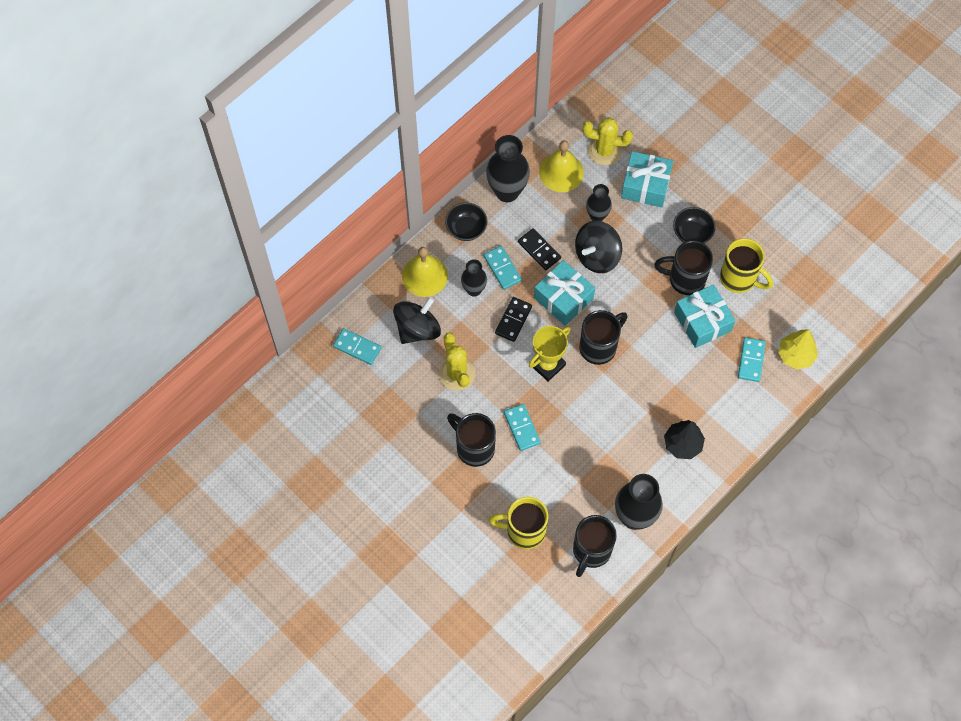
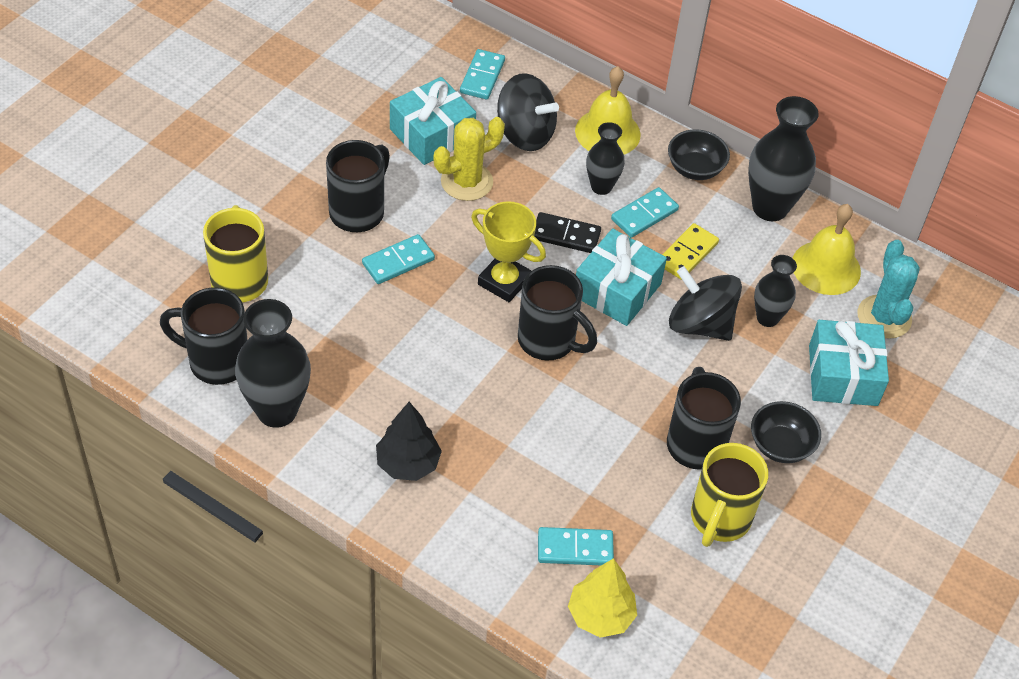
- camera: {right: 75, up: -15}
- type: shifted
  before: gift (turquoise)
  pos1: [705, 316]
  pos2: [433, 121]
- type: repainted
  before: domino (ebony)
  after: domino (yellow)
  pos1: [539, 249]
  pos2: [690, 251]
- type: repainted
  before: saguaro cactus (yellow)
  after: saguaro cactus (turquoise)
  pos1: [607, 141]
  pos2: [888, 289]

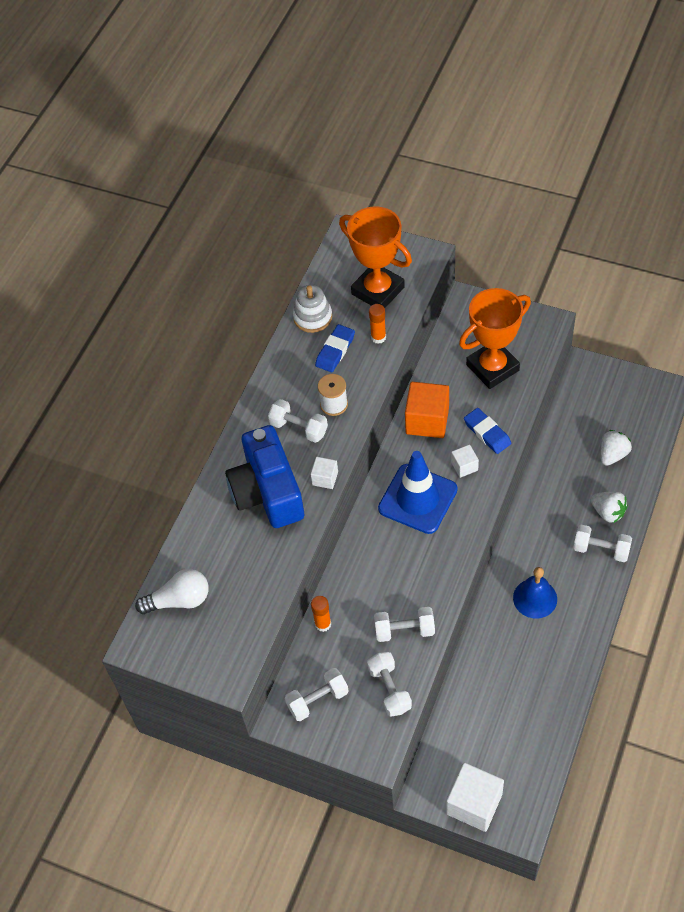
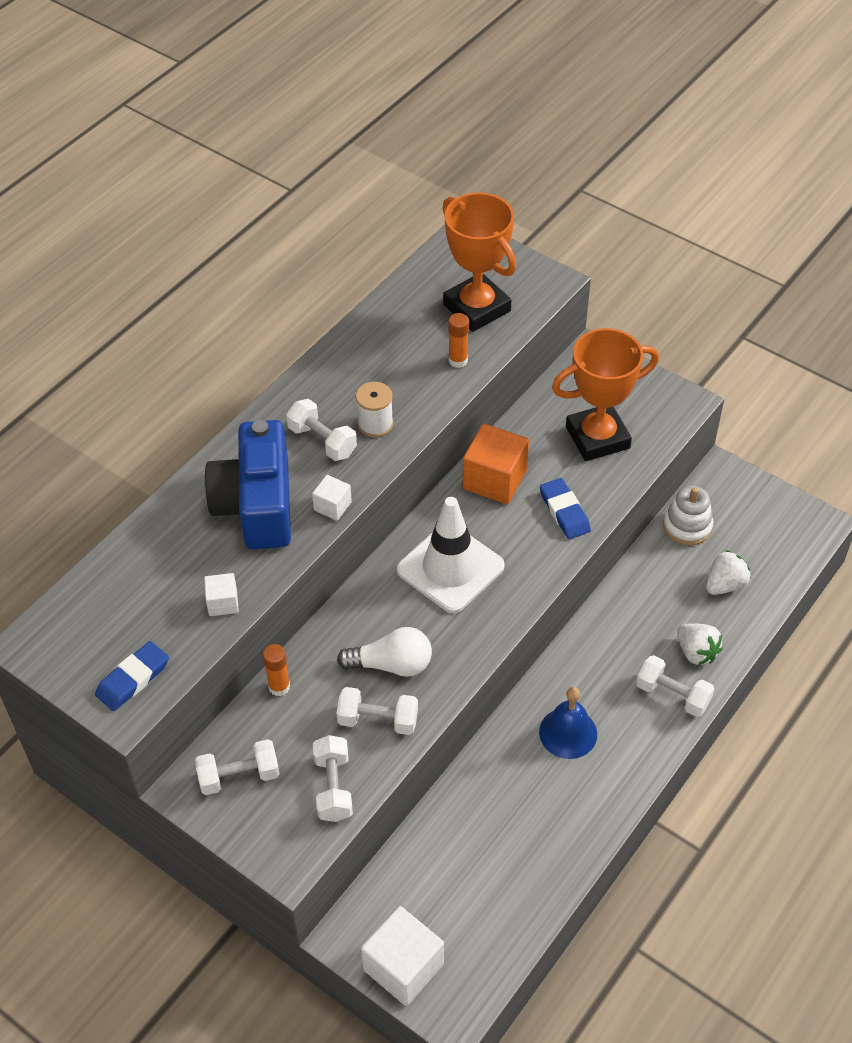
- camera: {right: 10, up: -5}
- type: shifted
  before: light bulb (pure white)
  pos1: [171, 591]
  pos2: [384, 652]
- type: shifted
  before: ring stacker (pure white)
  pos1: [312, 309]
  pos2: [688, 516]
- type: shifted
  before: gum eraser (blue)
  pos1: [335, 348]
  pos2: [132, 676]
- type: shifted
  before: solid cube (pure white)
  pos1: [465, 461]
  pos2: [221, 594]
- type: repainted
  before: safety cone (blue)
  after: safety cone (pure white)
  pos1: [418, 492]
  pos2: [451, 555]

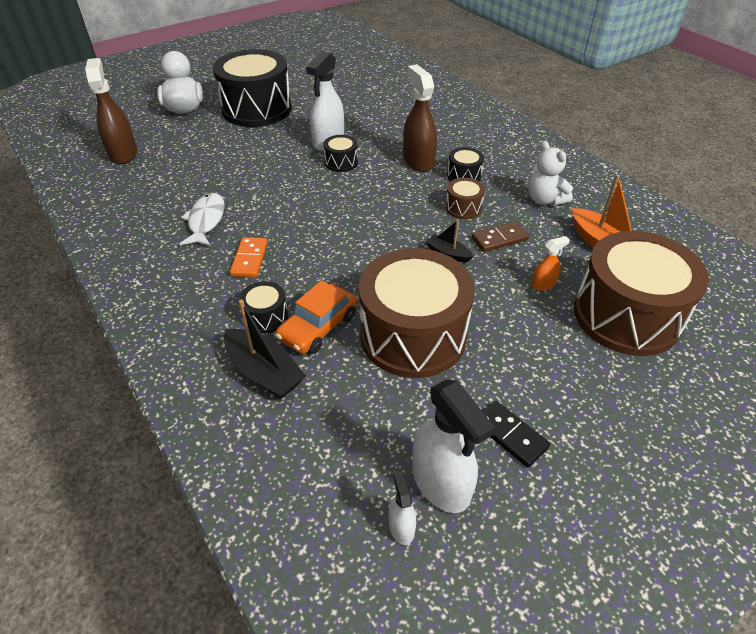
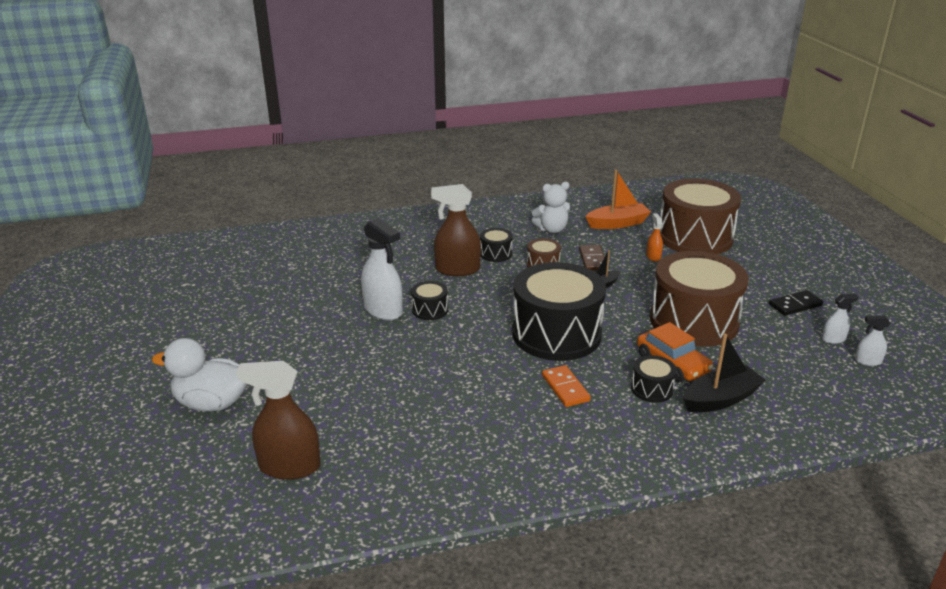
- camera: {right: -70, up: -15}
- type: gone
  before: fish figure (pure white)
  pos1: [202, 219]
- type: shifted
  before: drum (ebony)
  pos1: [252, 88]
  pos2: [559, 311]
- type: rotated
  before: domino (orange-coloured)
  pos1: [249, 257]
  pos2: [566, 386]
  turn: 45
- type: scaled
  before: spray bottle (pure white)
  pos1: [453, 446]
  pos2: [840, 319]
  scale: 0.49

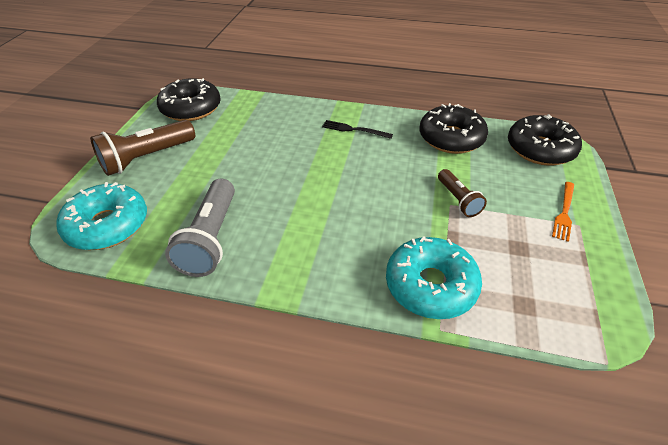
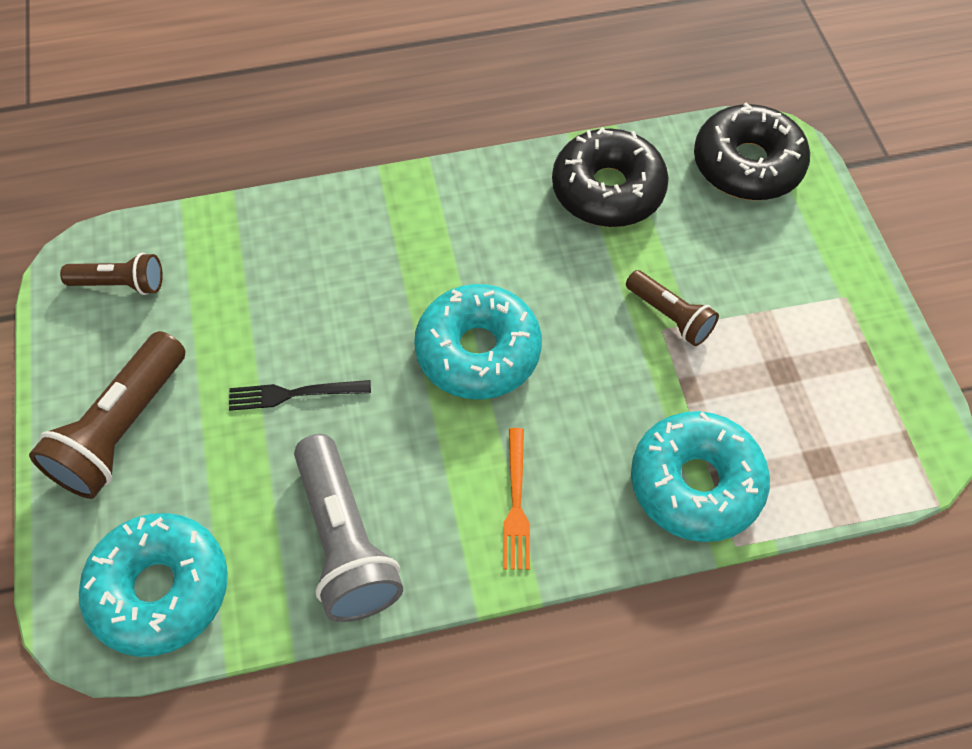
- camera: {right: -25, up: 15}
- type: new
  after: donut (turquoise)
  pos2: [478, 342]
- type: shifted
  before: fork (ebony)
  pos1: [357, 129]
  pos2: [300, 395]
- type: shifted
  before: fork (orange-coloured)
  pos1: [563, 212]
  pos2: [516, 499]
- type: swapped
  before: donut (ebony)
  after: pocket torch (dark brown)
  pos1: [189, 99]
  pos2: [111, 274]

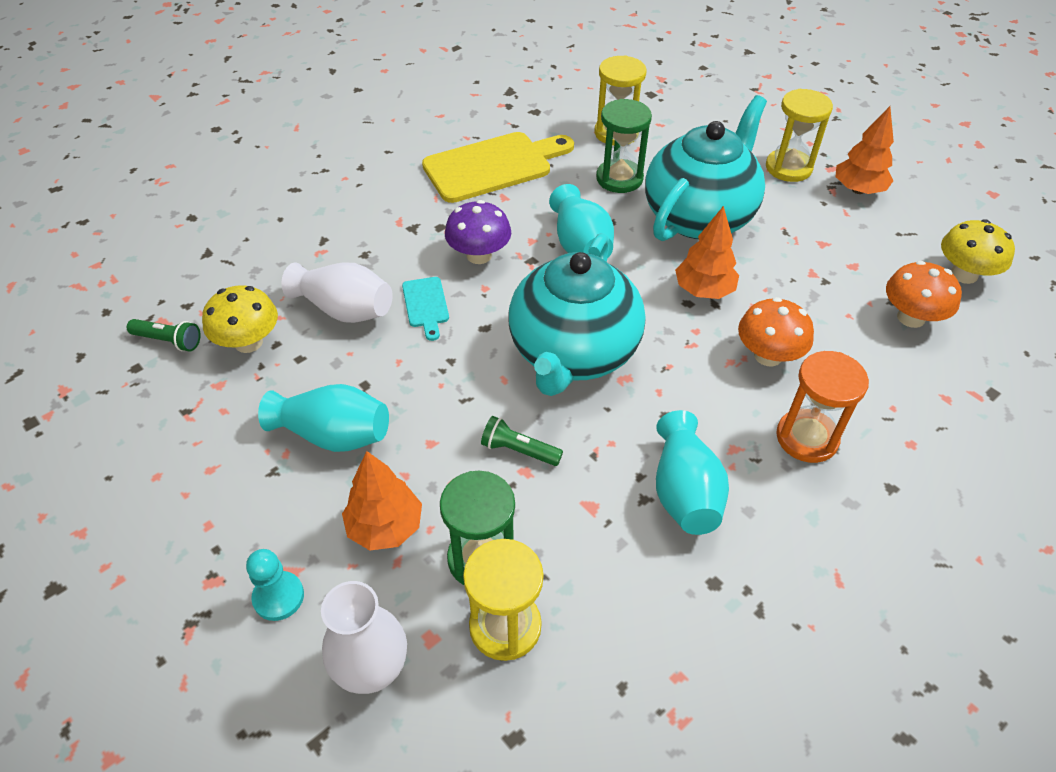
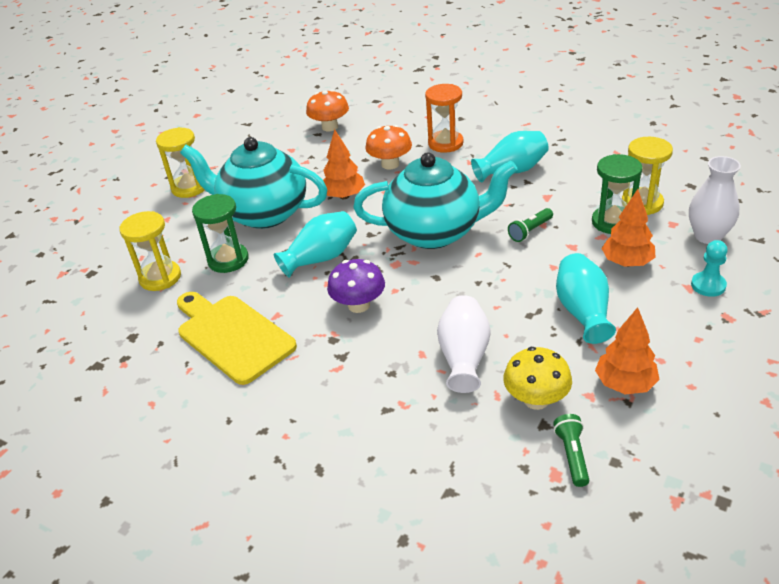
- camera: {right: -105, up: -10}
- type: gone
  before: bread board (turquoise)
  pos1: [425, 309]
- type: gone
  before: mushroom (yellow)
  pos1: [978, 251]
- type: shifted
  before: fir tree (orange-coloured)
  pos1: [865, 150]
  pos2: [627, 350]
- type: rotated
  before: pocket torch (emerald)
  pos1: [522, 441]
  pos2: [530, 225]
  turn: 45

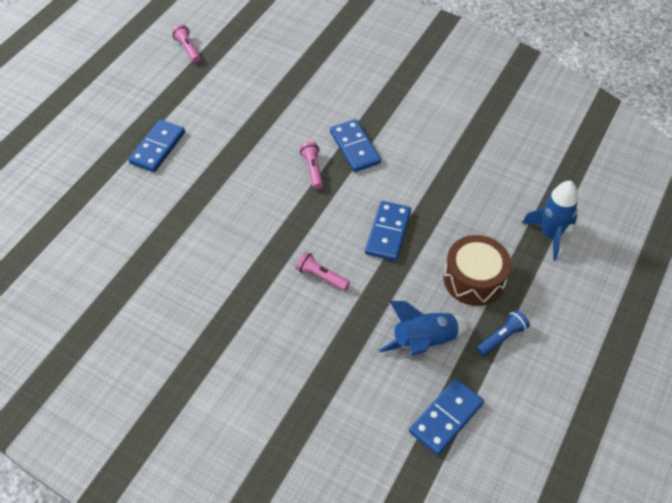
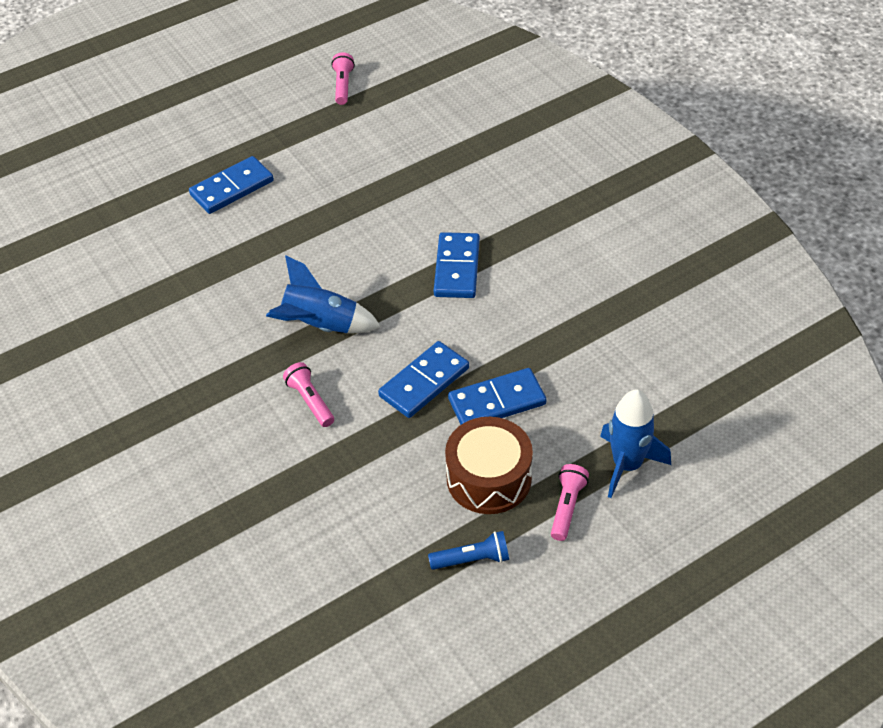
- camera: {right: 30, up: -5}
- type: shifted
  before: pocket torch (rosy)
  pos1: [311, 165]
  pos2: [570, 502]
- type: shifted
  before: toy rocket (blue)
  pos1: [425, 328]
  pos2: [323, 294]
- type: shifted
  before: domino (blue)
  pos1: [446, 416]
  pos2: [497, 396]

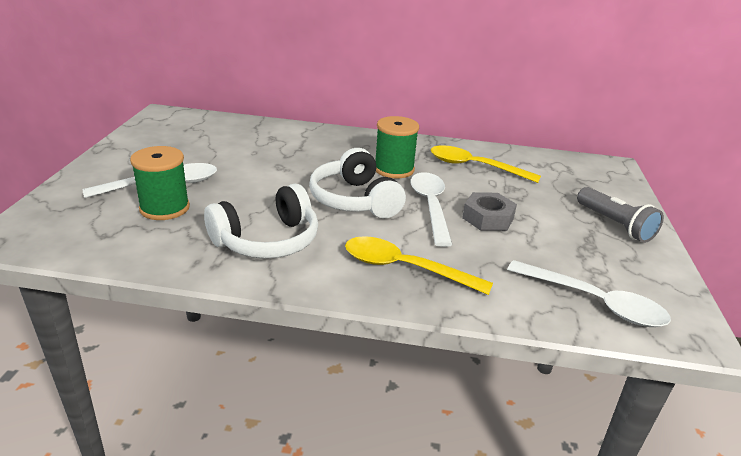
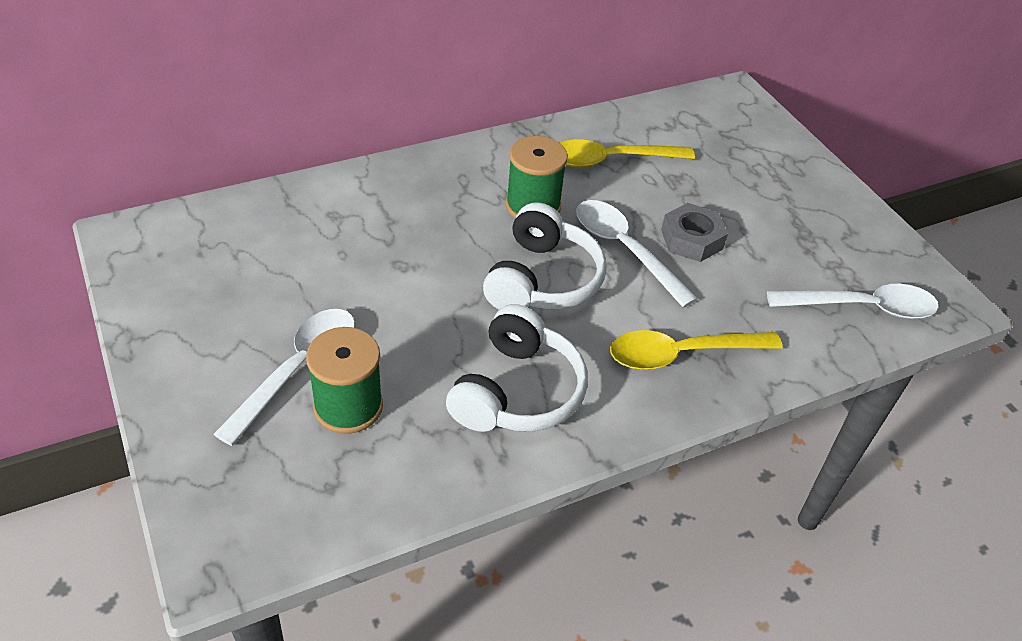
- camera: {right: -35, up: 15}
- type: gone
  before: pocket torch (gray)
  pos1: [620, 215]
- type: rotated
  before: over-ear headphones (pure white)
  pos1: [357, 183]
  pos2: [545, 255]
  turn: -105

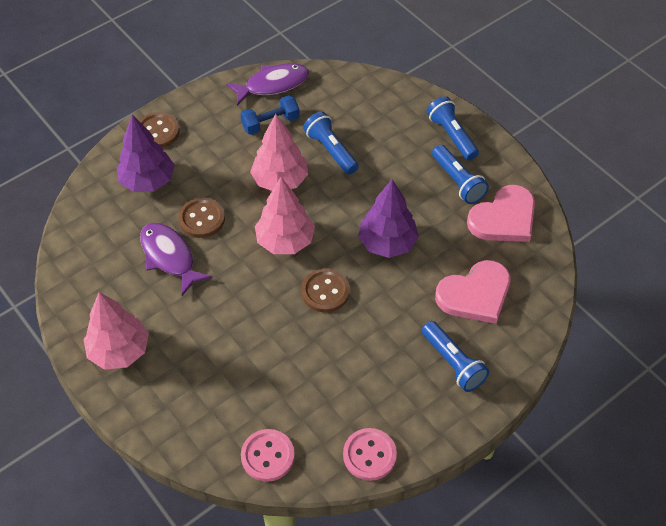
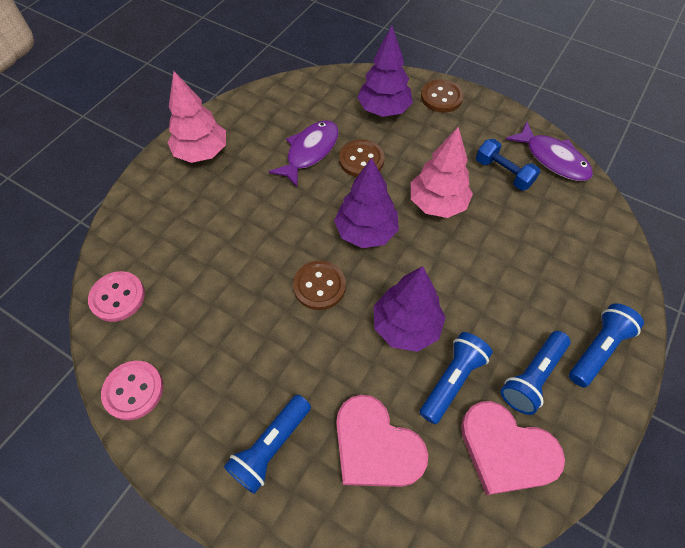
- camera: {right: 70, up: 5}
- type: shifted
  before: pocket torch (blue)
  pos1: [331, 143]
  pos2: [456, 378]
- type: repainted
  before: fir tree (rosy)
  after: fir tree (royal purple)
  pos1: [285, 215]
  pos2: [366, 203]

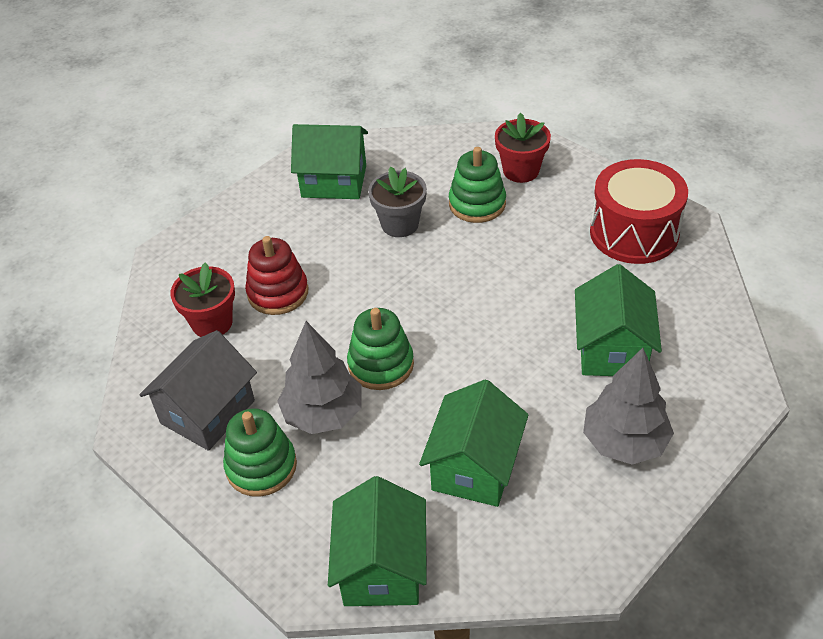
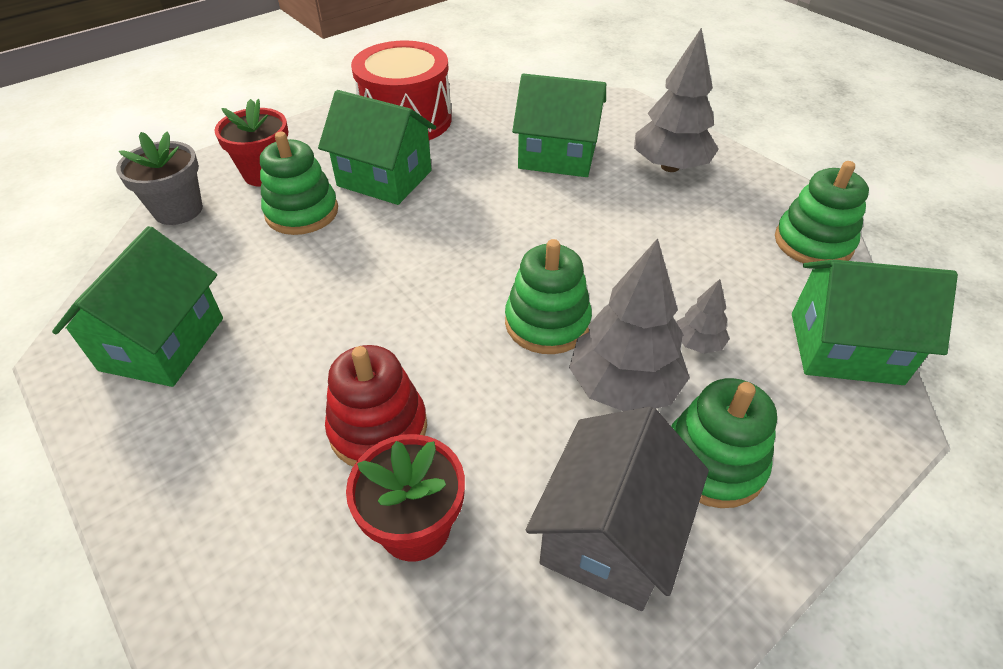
- camera: {right: -85, up: 0}
- type: new
  after: fir tree (gray)
  pos2: [703, 316]
- type: new
  after: ring stacker (emerald)
  pos2: [822, 212]
- type: shifted
  before: plant pot (gray)
  pos1: [397, 202]
  pos2: [159, 178]
- type: shifted
  before: toy house (emerald)
  pos1: [474, 443]
  pos2: [377, 147]
- type: rotated
  before: toy house (gray)
  pos1: [198, 390]
  pos2: [617, 508]
  turn: 75

